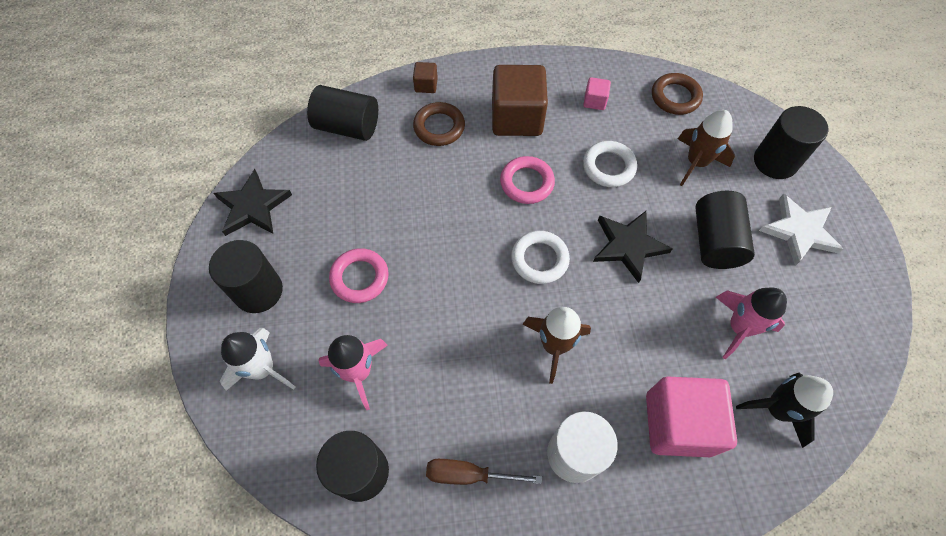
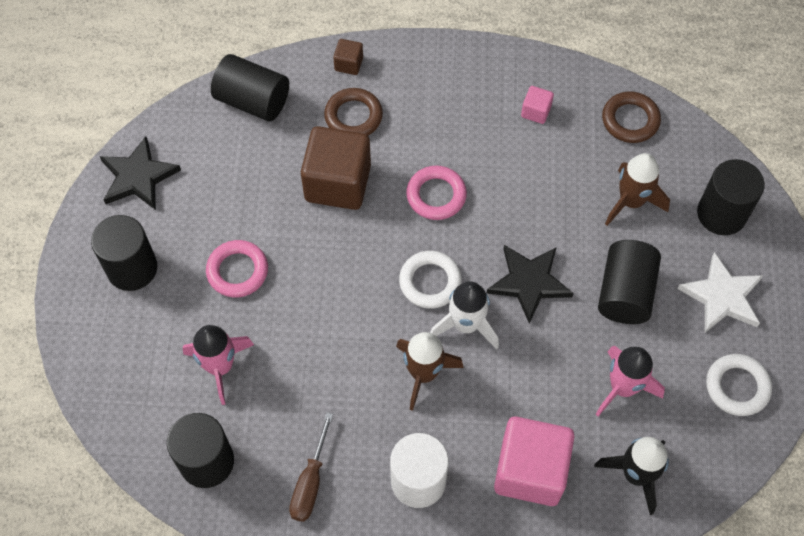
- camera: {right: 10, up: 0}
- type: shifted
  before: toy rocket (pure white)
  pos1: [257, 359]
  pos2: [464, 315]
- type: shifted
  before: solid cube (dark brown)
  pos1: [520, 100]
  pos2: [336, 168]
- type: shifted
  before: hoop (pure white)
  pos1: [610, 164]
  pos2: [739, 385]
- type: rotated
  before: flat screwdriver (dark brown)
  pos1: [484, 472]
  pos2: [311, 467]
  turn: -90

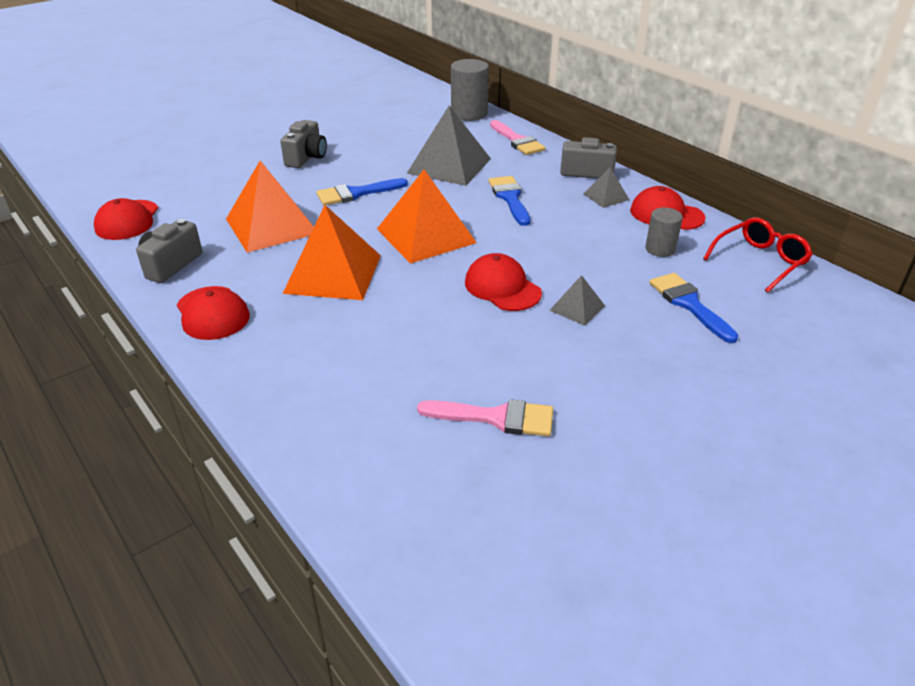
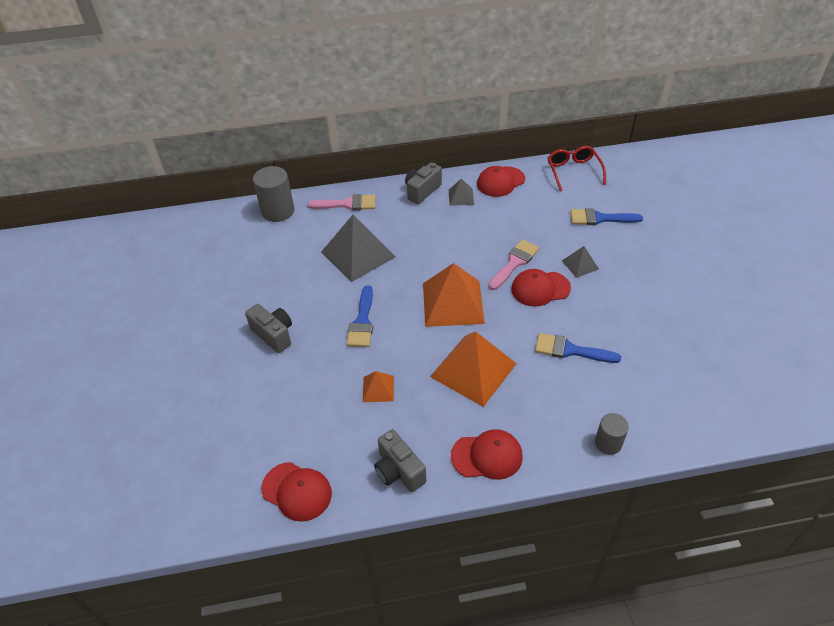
- camera: {right: -60, up: 10}
- type: shifted
  before: paintbrush (rosy)
  pos1: [485, 418]
  pos2: [513, 264]
- type: shifted
  before: paintbrush (blue)
  pos1: [509, 201]
  pos2: [578, 348]
- type: shifted
  before: cylinder shape (gray)
  pos1: [664, 232]
  pos2: [612, 434]
- type: scaled
  before: pyramid (orange-coloured)
  pos1: [270, 207]
  pos2: [378, 386]
  scale: 0.48

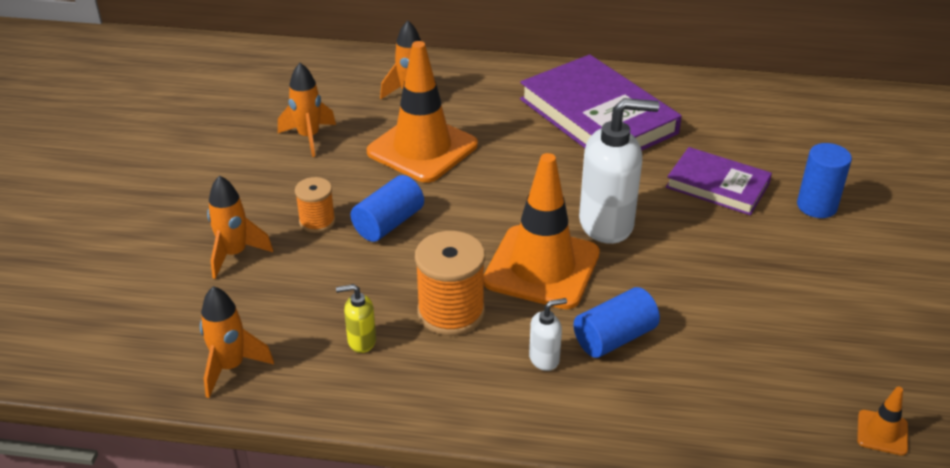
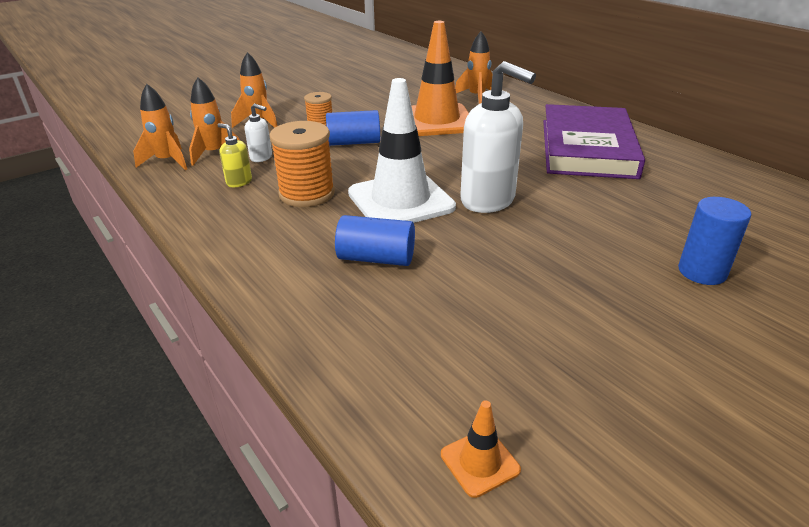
- camera: {right: 45, up: -5}
- type: gone
  before: book (royal purple)
  pos1: [719, 181]
- type: shifted
  before: toy rocket (orange-coloured)
  pos1: [307, 110]
  pos2: [214, 121]
- type: shifted
  before: soap dispenser (pure white)
  pos1: [548, 334]
  pos2: [258, 132]
- type: repainted
  before: safety cone (orange-coloured)
  after: safety cone (pure white)
  pos1: [542, 231]
  pos2: [402, 150]

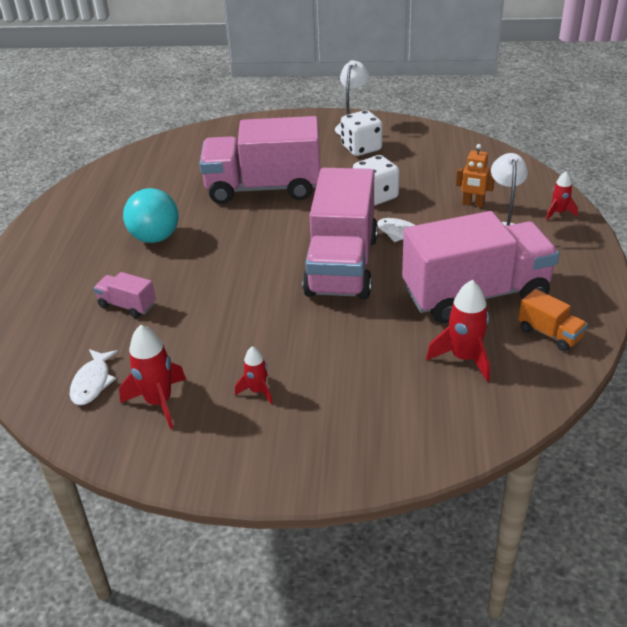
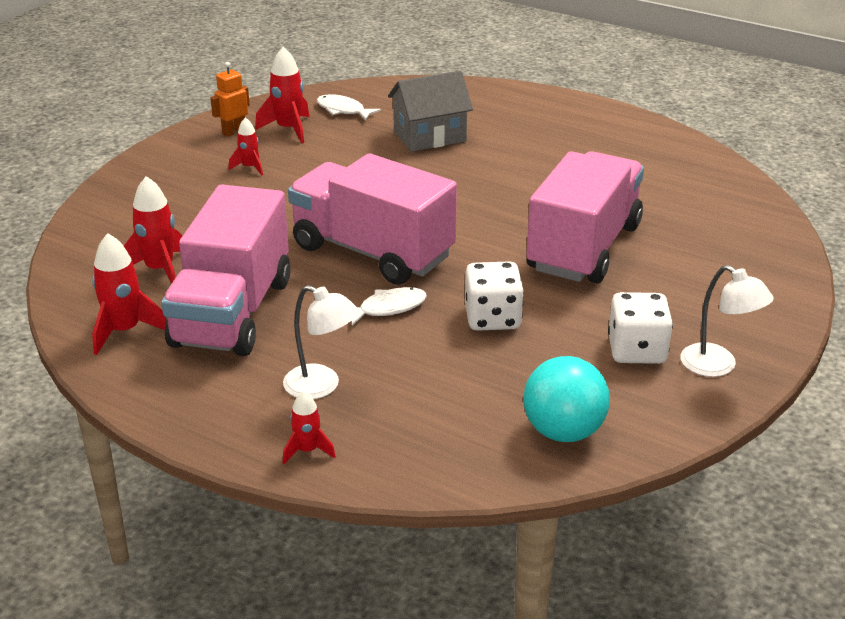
- camera: {right: 115, up: -5}
- type: shifted
  before: sphere (turquoise)
  pos1: [151, 215]
  pos2: [566, 399]
- type: shifted
  before: robot (orange-coloured)
  pos1: [475, 175]
  pos2: [230, 99]
- type: swapped
  before: lorry (rosy)
  after: toy house (gray)
  pos1: [124, 295]
  pos2: [430, 111]
- type: swapped
  before: lorry (orange-coloured)
  after: toy rocket (scarlet)
  pos1: [553, 320]
  pos2: [129, 294]

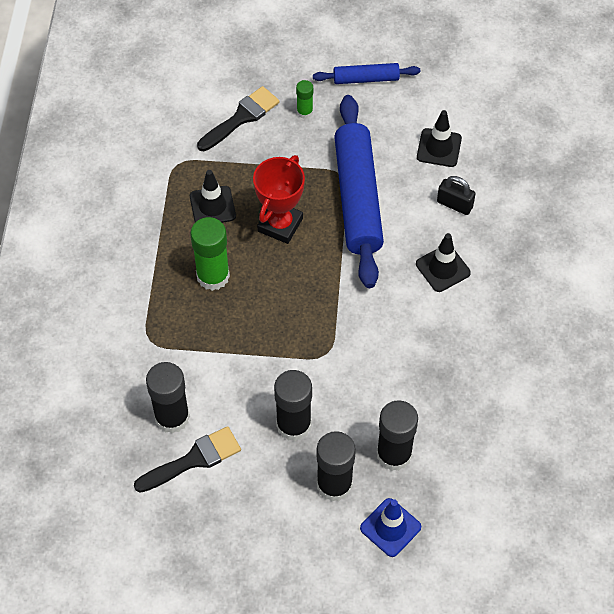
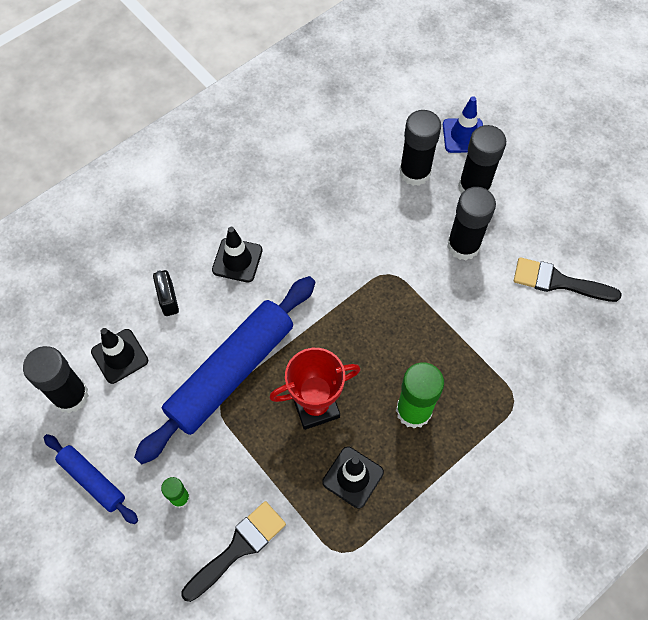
- camera: {right: -135, up: 5}
- type: shifted
  before: glue (ebony)
  pos1: [168, 397]
  pos2: [56, 379]
- type: rotated
  before: paintbrush (ebony)
  pos1: [238, 118]
  pos2: [234, 551]
  turn: 135

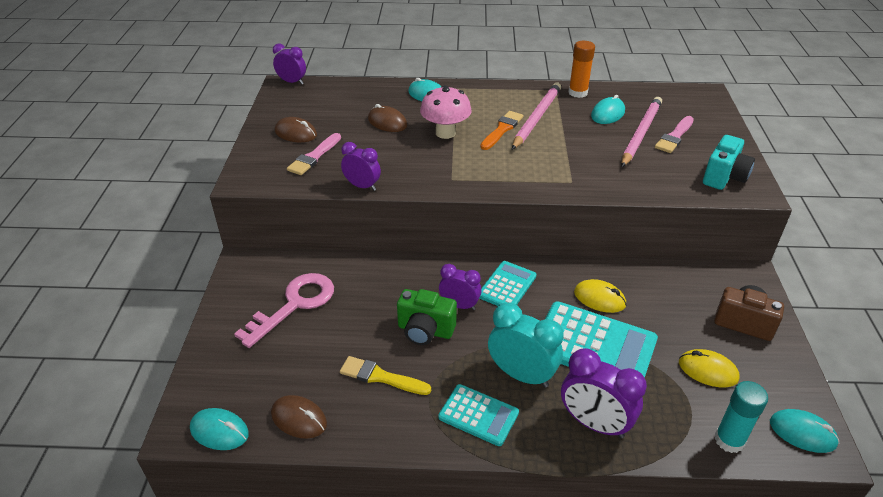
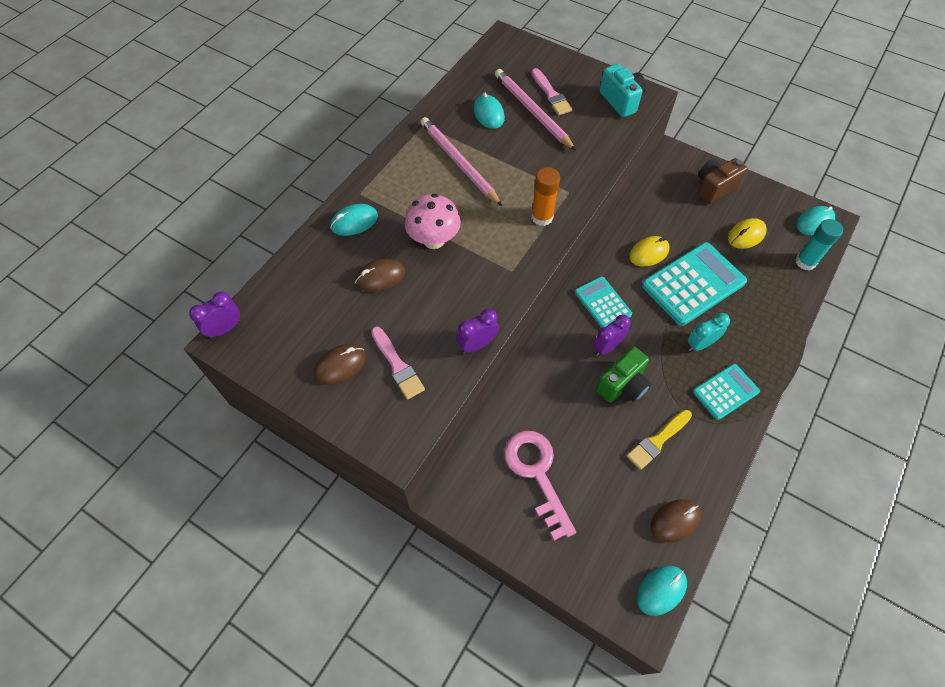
- camera: {right: -60, up: 20}
- type: gone
  before: paintbrush (orange-coloured)
  pos1: [502, 130]
- type: gone
  before: bedside clock (royal purple)
  pos1: [604, 393]
- type: shifted
  before: glue (orange-coloured)
  pos1: [581, 69]
  pos2: [545, 196]
- type: scaled
  before: bedside clock (turquoise)
  pos1: [526, 345]
  pos2: [708, 332]
  scale: 0.63

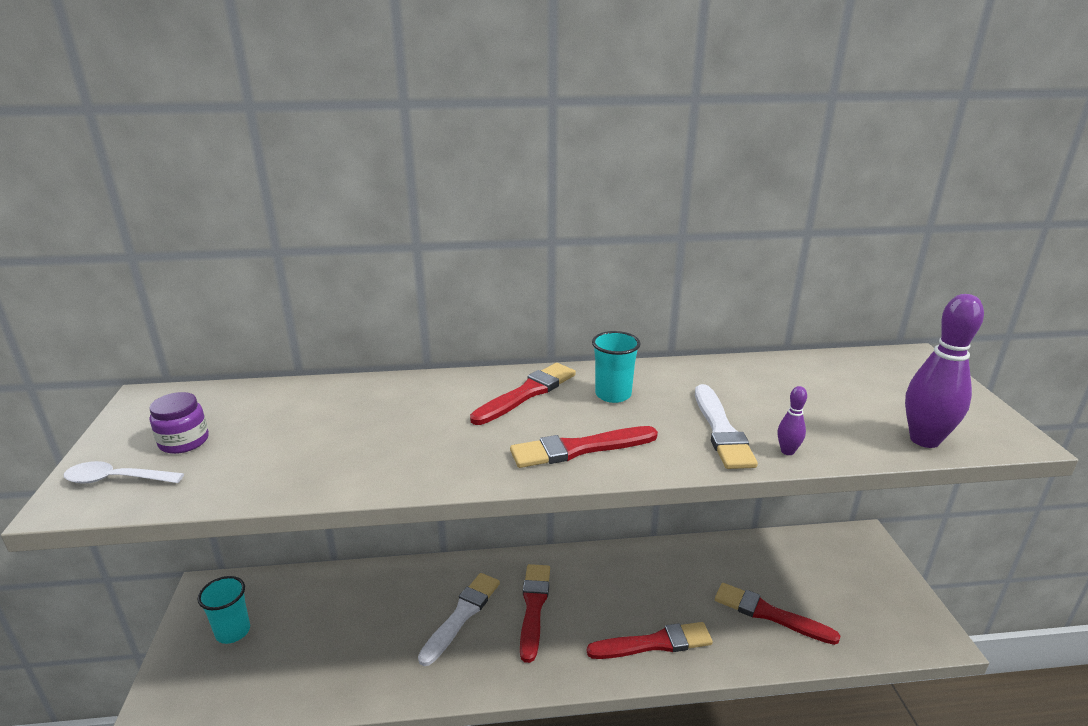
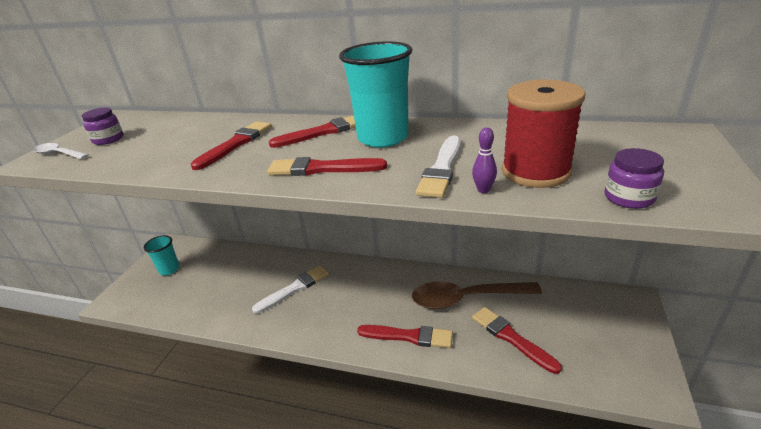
- camera: {right: 25, up: 5}
- type: new
  after: teaspoon (dark brown)
  pos2: [477, 295]
- type: new
  after: bobbin (scarlet)
  pos2: [543, 133]
- type: shifted
  before: paintbrush (scarlet)
  pos1: [535, 613]
  pos2: [231, 145]
- type: swapped
  before: tenpin (royal purple)
  after: jar (royal purple)
  pos1: [944, 371]
  pos2: [634, 178]
- type: scaled
  before: beaker (turquoise)
  pos1: [616, 367]
  pos2: [375, 94]
  scale: 1.79

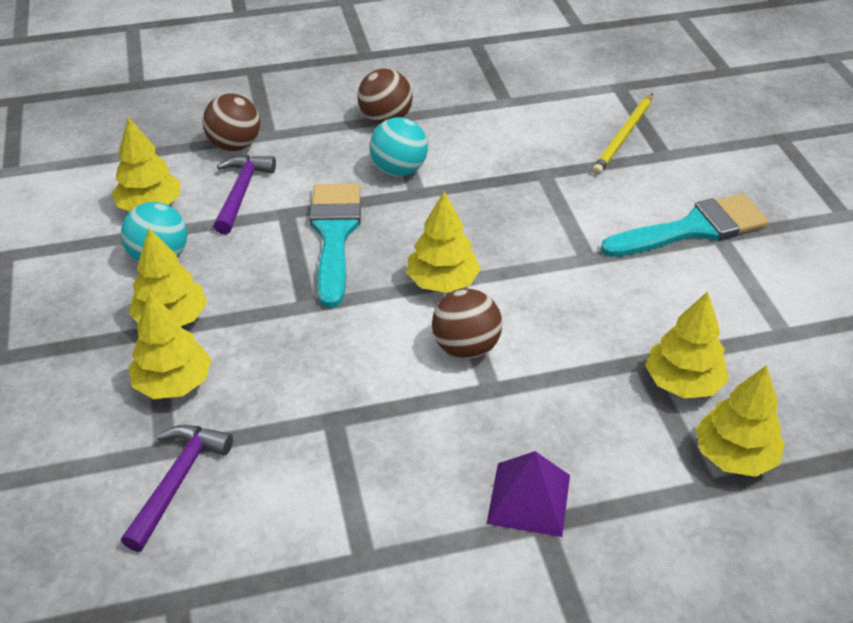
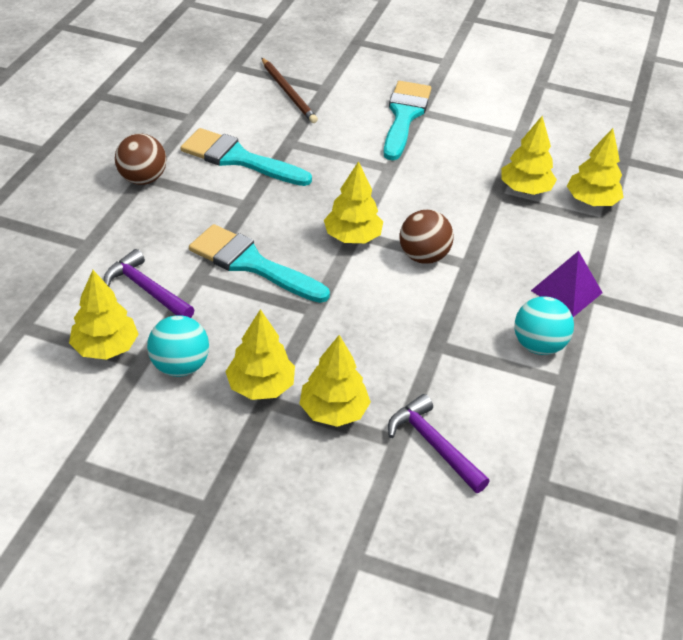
- camera: {right: -60, up: 0}
- type: gone
  before: sphere (dark brown)
  pos1: [231, 122]
- type: new
  after: paintbrush (turquoise)
  pos2: [246, 157]
- type: shifted
  before: sphere (turquoise)
  pos1: [398, 146]
  pos2: [544, 325]
- type: repainted
  before: lead pencil (yellow)
  after: lead pencil (dark brown)
  pos1: [622, 134]
  pos2: [289, 90]

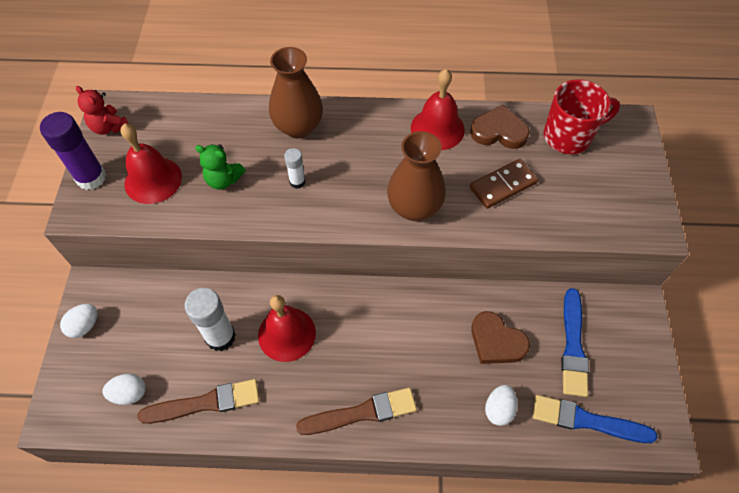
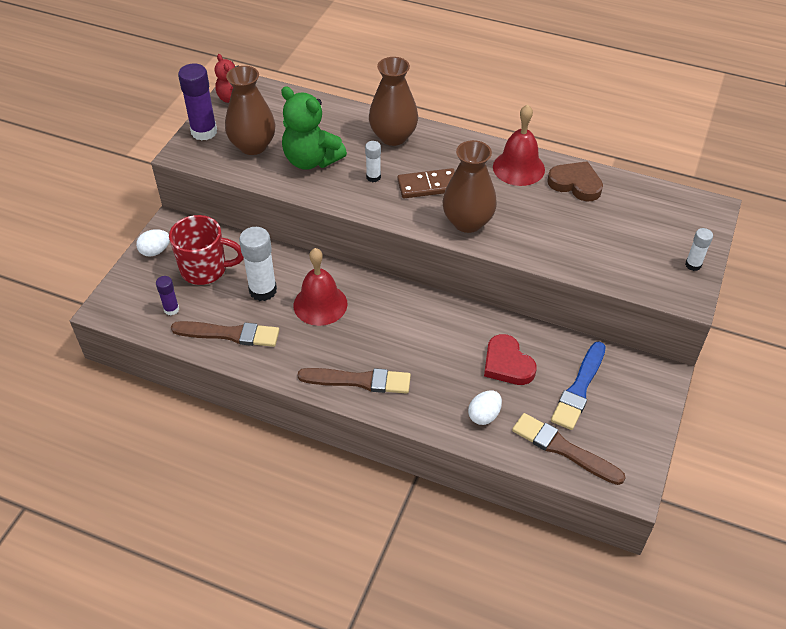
- camera: {right: 20, up: -10}
- type: new
  after: glue (pure white)
  pos2: [699, 249]
- type: shifted
  before: domino (dark brown)
  pos1: [504, 184]
  pos2: [426, 183]
- type: shifted
  before: coffee mug (scarlet)
  pos1: [582, 116]
  pos2: [206, 250]
- type: swapped
  before: egg (pure white)
  after: glue (royal purple)
  pos1: [124, 389]
  pos2: [167, 295]
- type: swapped
  before: bell (scarlet)
  after: flower vase (dark brown)
  pos1: [151, 163]
  pos2: [250, 110]
- type: repainted
  before: heart shape (dark brown)
  after: heart shape (scarlet)
  pos1: [500, 337]
  pos2: [510, 359]
- type: repainted
  before: paintbrush (blue)
  after: paintbrush (dark brown)
  pos1: [594, 419]
  pos2: [569, 449]
- type: scaled
  before: teddy (emerald)
  pos1: [220, 167]
  pos2: [314, 128]
  scale: 1.67

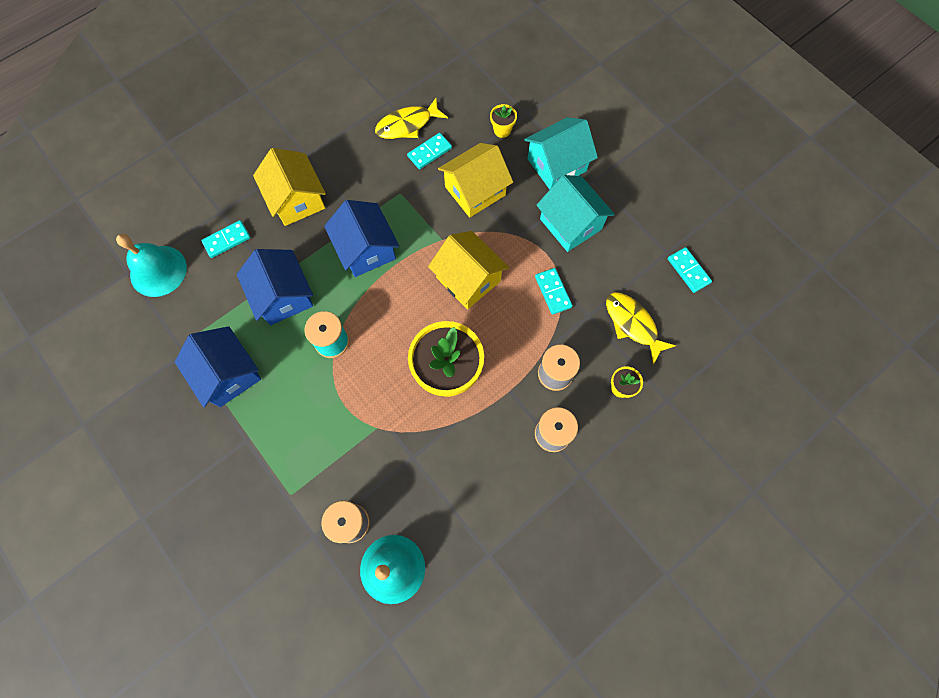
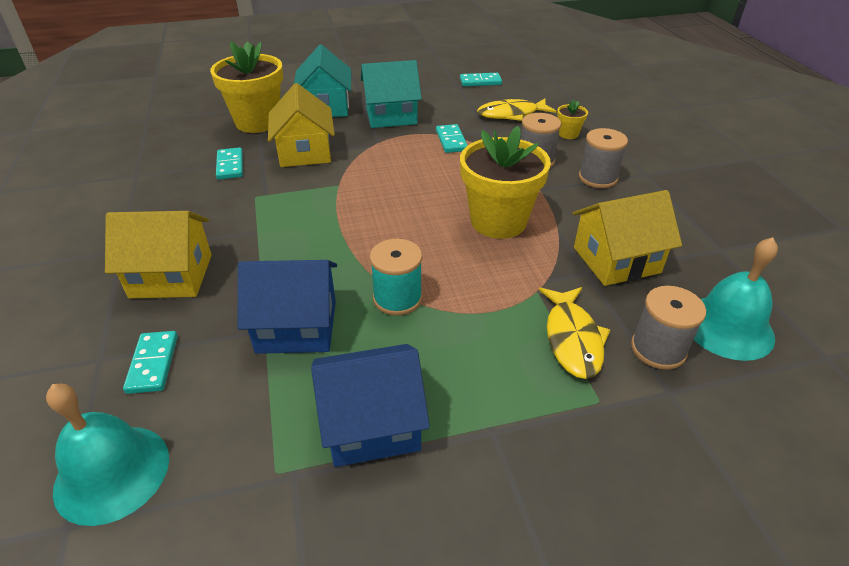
- camera: {right: -65, up: -30}
- type: gone
  before: toy house (blue)
  pos1: [361, 238]
- type: shifted
  before: fish figure (yellow)
  pos1: [411, 118]
  pos2: [574, 333]
- type: shifted
  before: toy house (yellow)
  pos1: [468, 270]
  pos2: [627, 238]
- type: rotated
  before: domino (turquoise)
  pos1: [554, 291]
  pos2: [452, 138]
  turn: 75
- type: scaled
  before: plant pot (yellow)
  pos1: [503, 121]
  pos2: [246, 87]
  scale: 2.32

